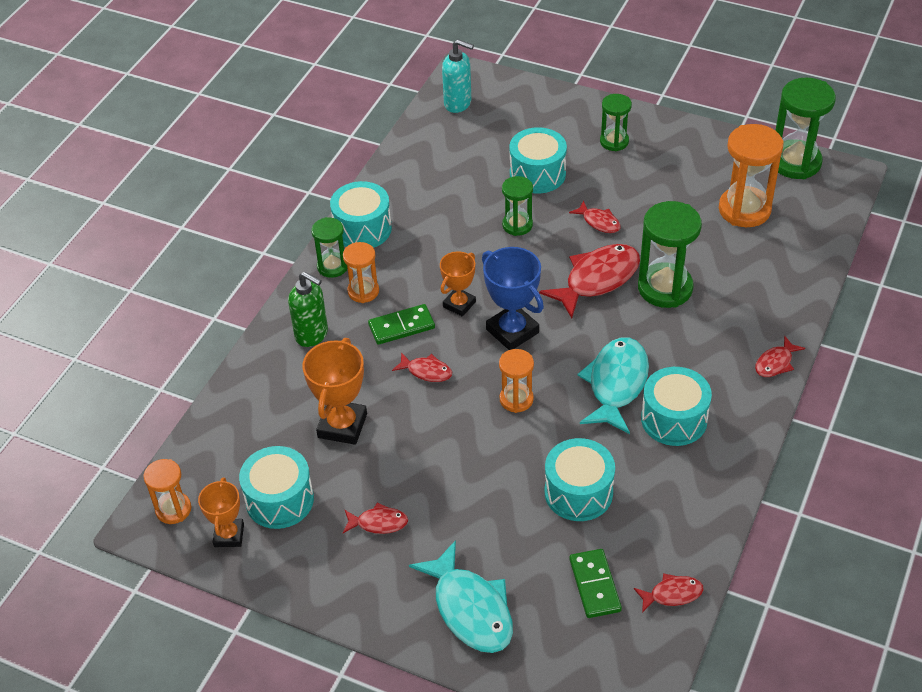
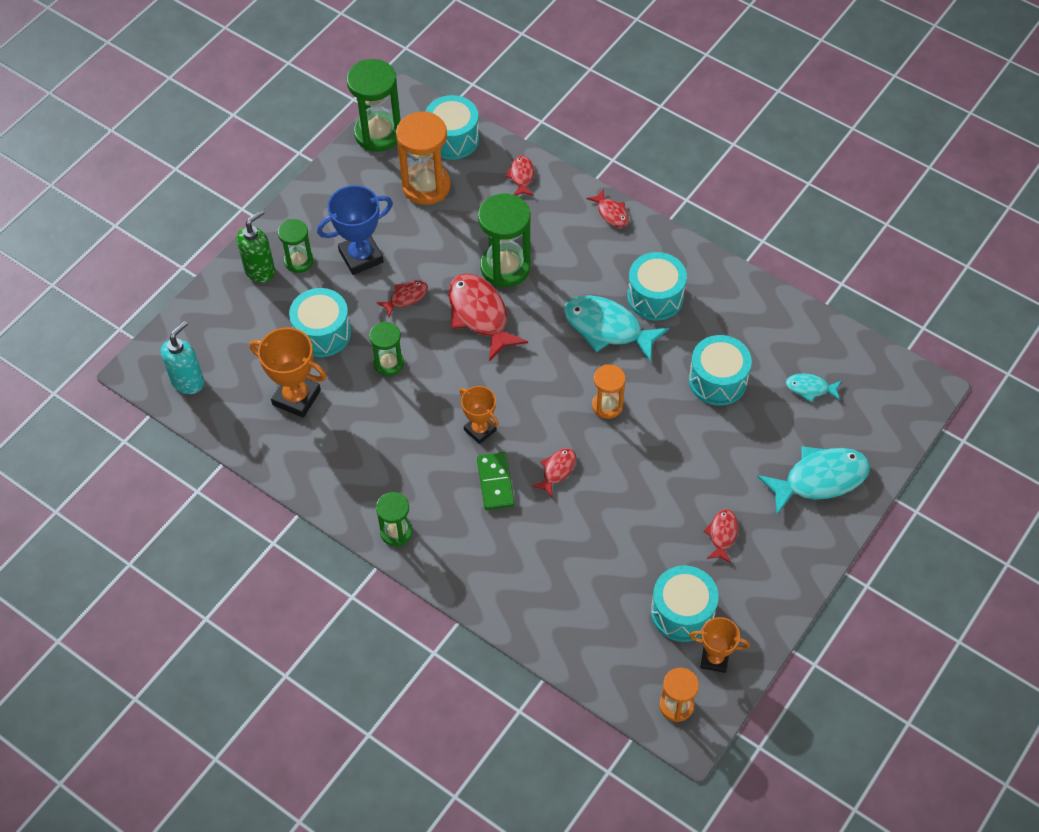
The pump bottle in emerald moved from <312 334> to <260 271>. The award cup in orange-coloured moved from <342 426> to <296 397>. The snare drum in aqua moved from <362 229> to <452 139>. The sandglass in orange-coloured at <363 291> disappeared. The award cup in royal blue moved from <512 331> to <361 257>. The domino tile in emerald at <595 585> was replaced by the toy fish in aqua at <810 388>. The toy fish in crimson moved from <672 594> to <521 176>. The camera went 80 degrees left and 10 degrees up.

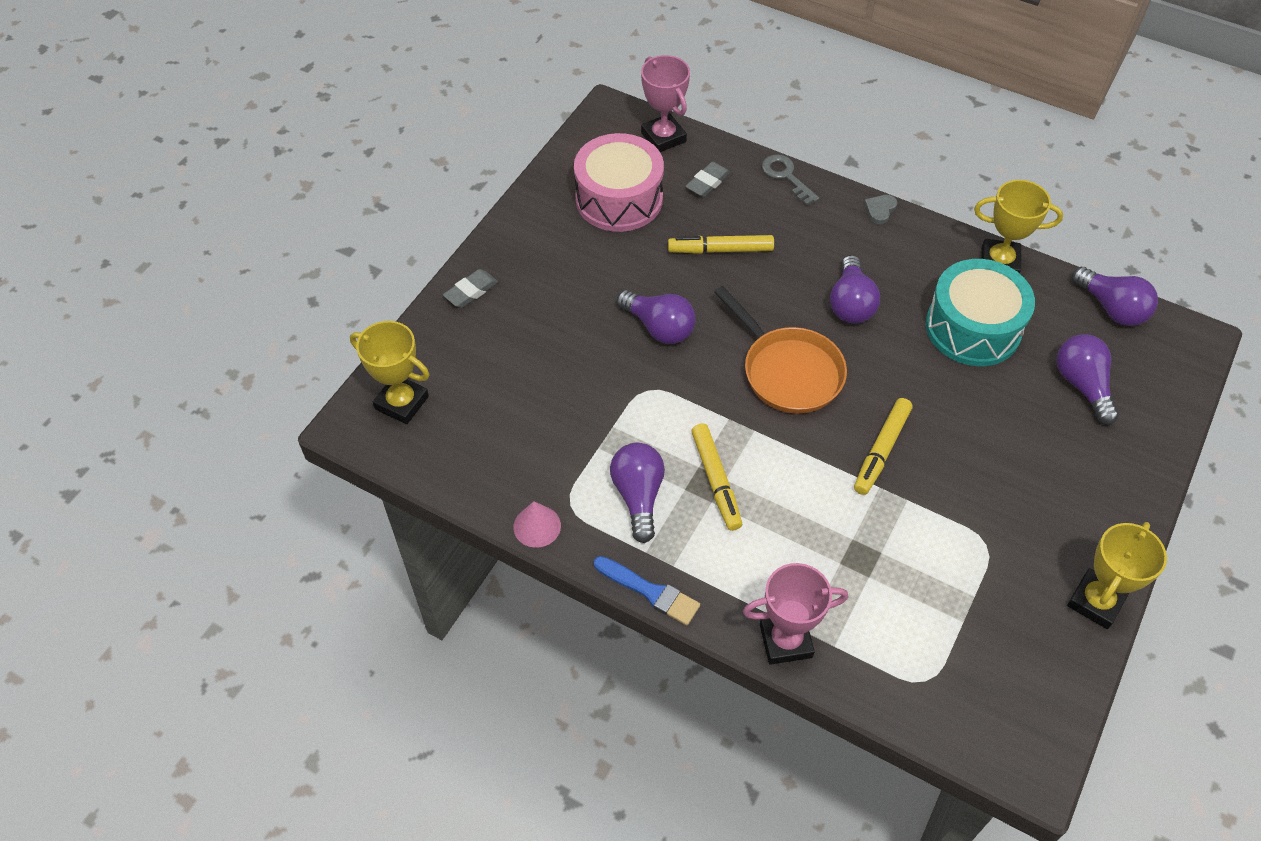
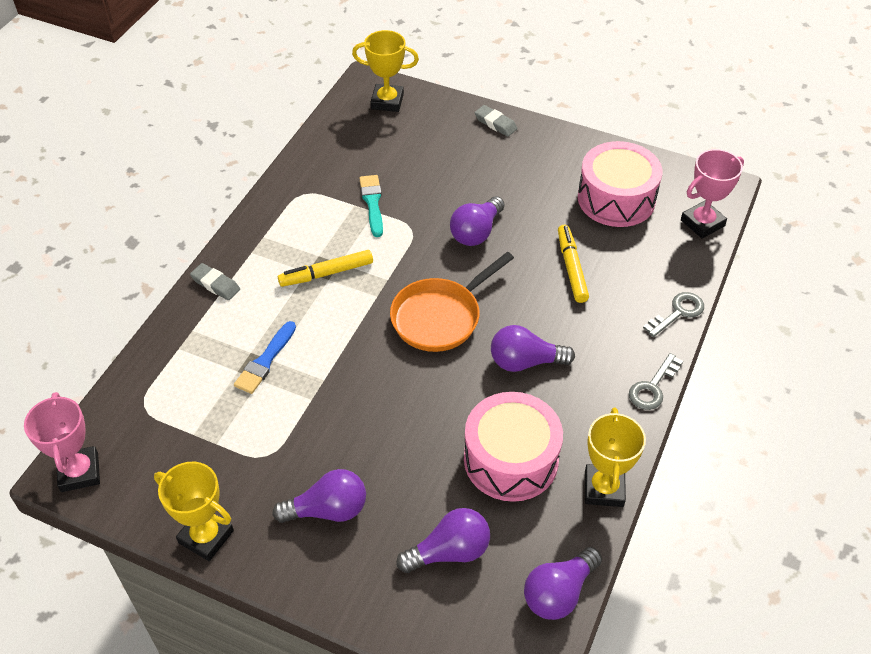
The award cup in bright yellow at <402 402> turned 75 degrees clockwise. The solid cone in pink at <537 526> disappeared. The paint brush in royal blue moved from <649 591> to <265 360>. The bulb in royal purple moved from <638 496> to <328 510>. The gum eraser in grey moved from <707 182> to <215 284>. The award cup in pink moved from <785 641> to <79 472>. The marker pen in bright yellow at <881 450> disappeared. The heart in grey at <880 210> was replaced by the latchkey in grey at <652 387>. The snare drum in aqua at <973 328> became the snare drum in pink at <511 459>. The paint brush in aqua at <372 203> appeared. The camera went 85 degrees right and 5 degrees down.

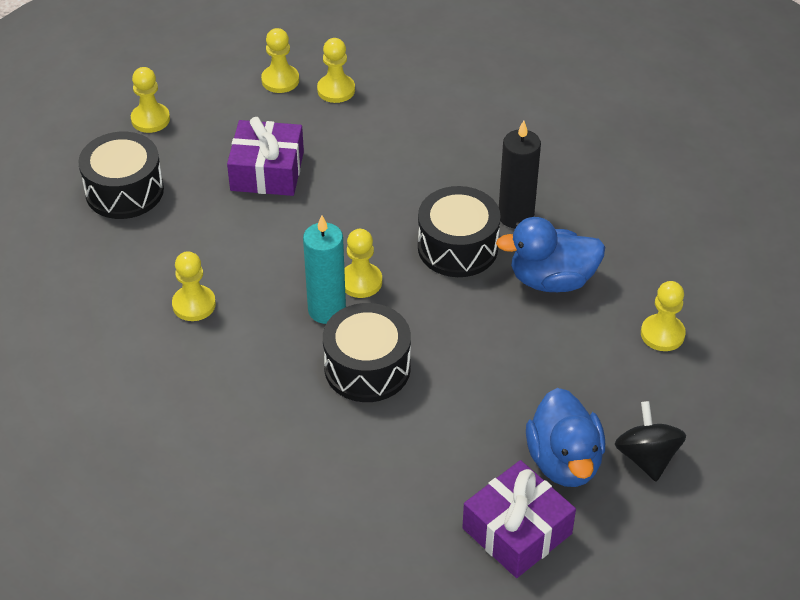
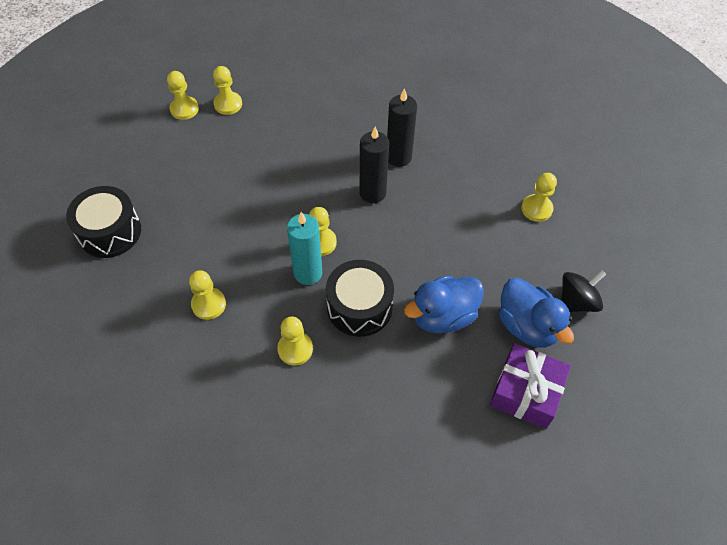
The game pawn in bright yellow moved from <150 119> to <295 349>. The wrapped gift in royal purple at <267 171> disappeared. The snare drum in ebony at <457 247> was replaced by the candle in ebony at <372 193>. The toy duck in royal blue moved from <551 280> to <443 316>. The toy top in ebony at <647 457> turned 90 degrees clockwise. The camera went 25 degrees left and 10 degrees up.

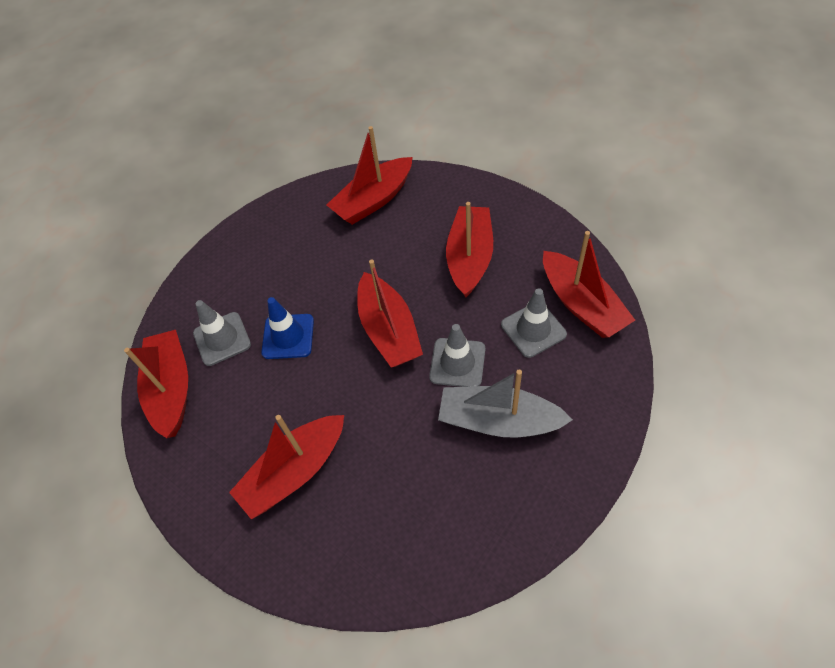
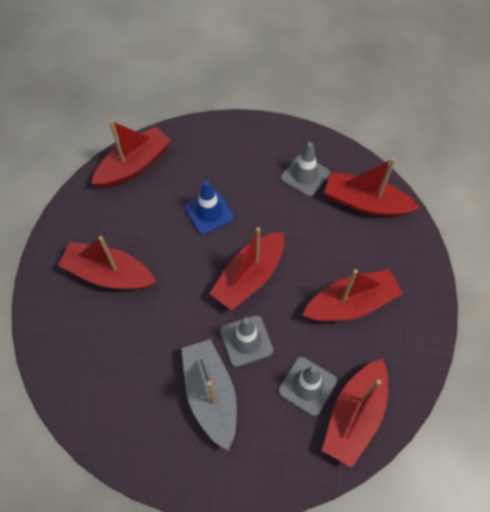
The traffic cone in grey moved from <222 339> to <305 175>. The camera went 55 degrees right and 5 degrees up.

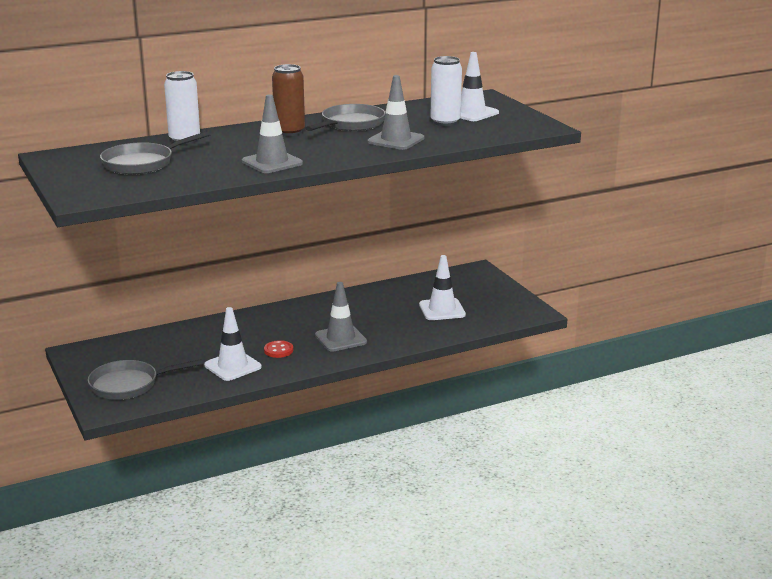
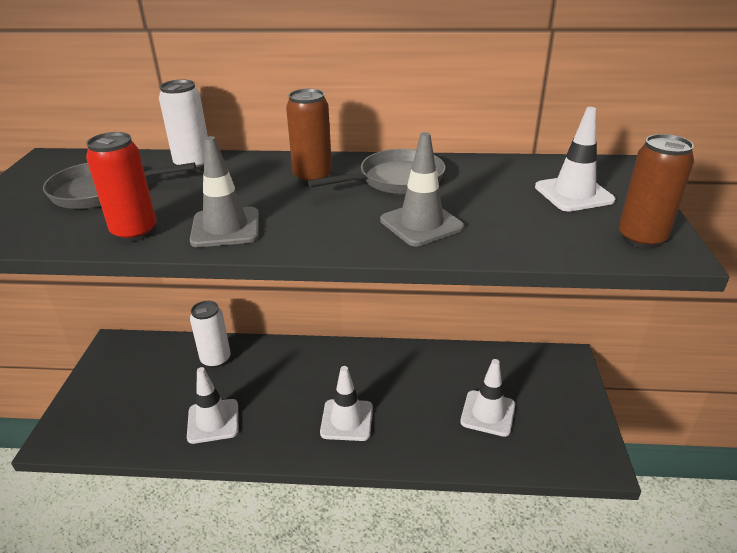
The skillet in grey at <129 385> disappeared. The sewing button in crimson at <278 350> disappeared. The traffic cone in grey at <340 339> became the traffic cone in pure white at <347 420>. The can in pure white moved from <445 122> to <216 359>. The can in crimson at <134 232> appeared. The can in brown at <641 238> appeared. The camera went 30 degrees right and 10 degrees up.

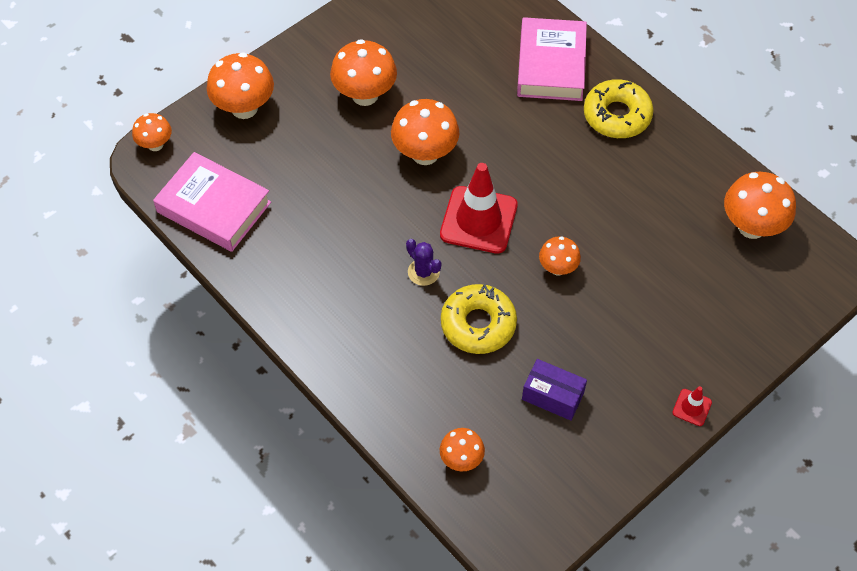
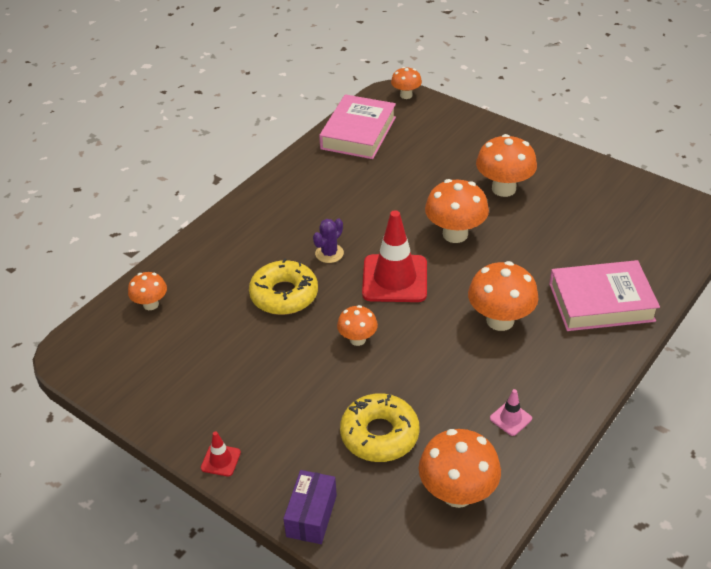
The toadstool in orange-coloured moved from <244 108> to <500 320>. The parcel in royal purple moved from <552 396> to <311 515>. The glazed donut in bright yellow moved from <617 115> to <379 434>. The traffic cone in pink at <510 418> appeared. The camera went 80 degrees right and 15 degrees down.

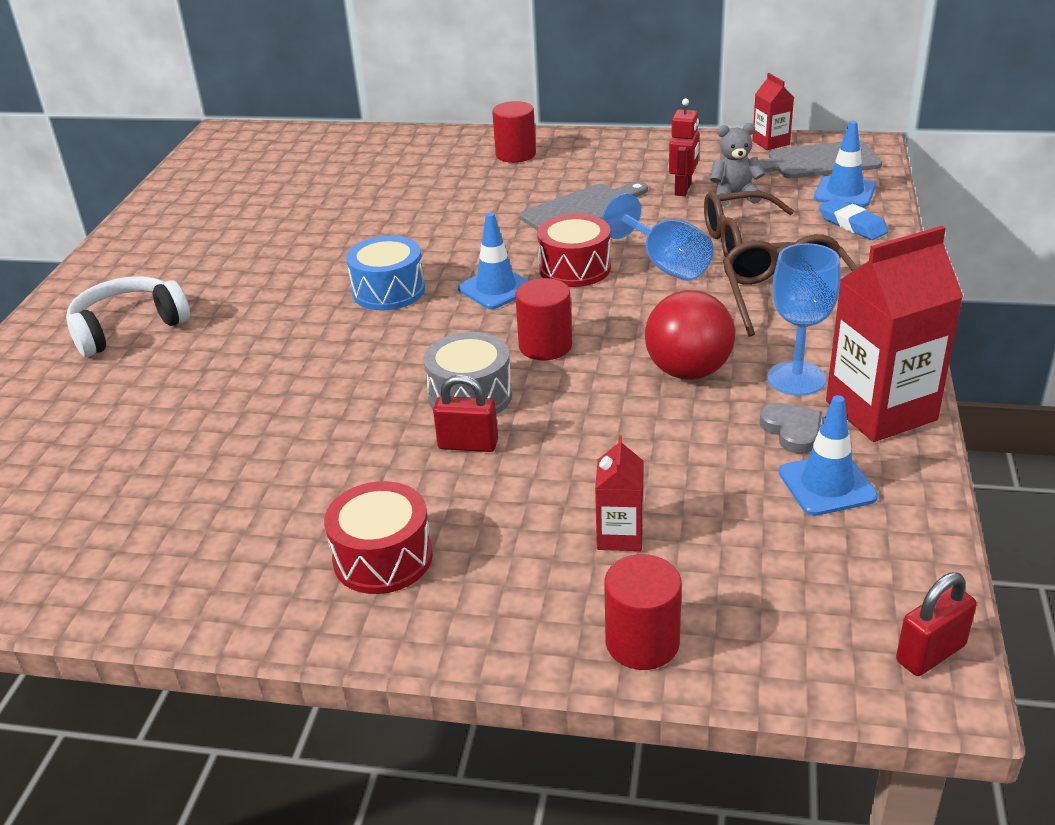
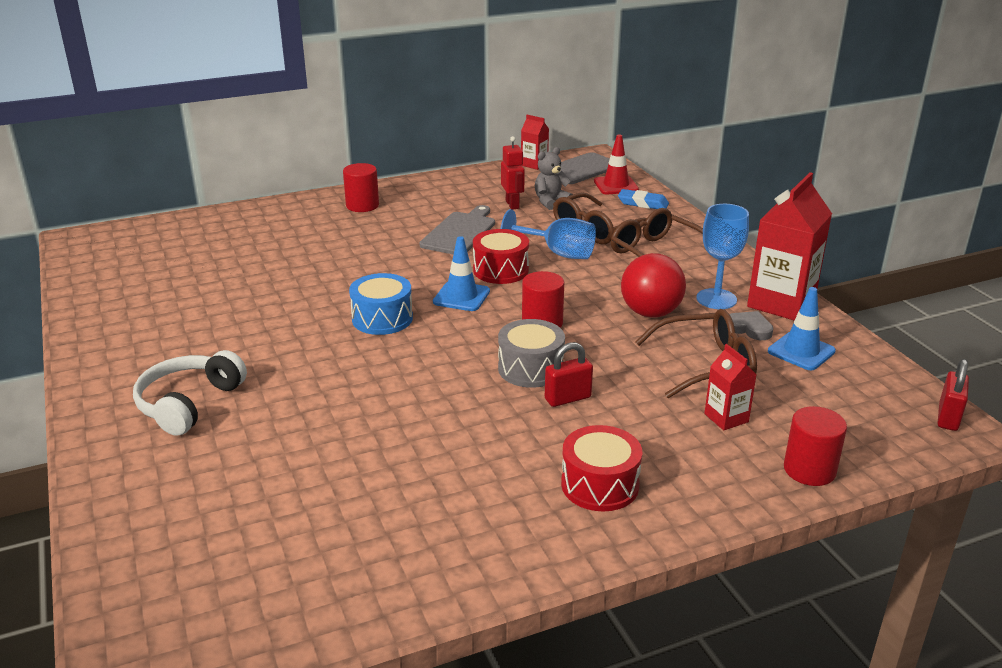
The traffic cone in royal blue at <844 192> became the traffic cone in crimson at <616 185>. The spectacles in brown at <706 365> appeared. The camera went 35 degrees left and 5 degrees down.

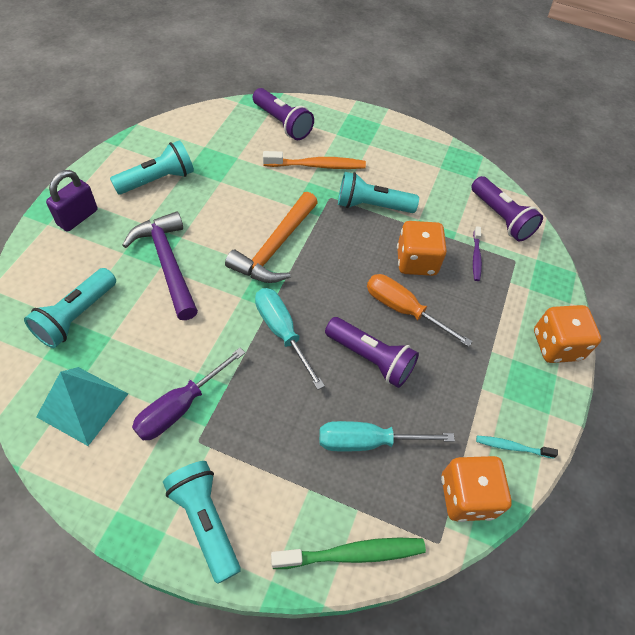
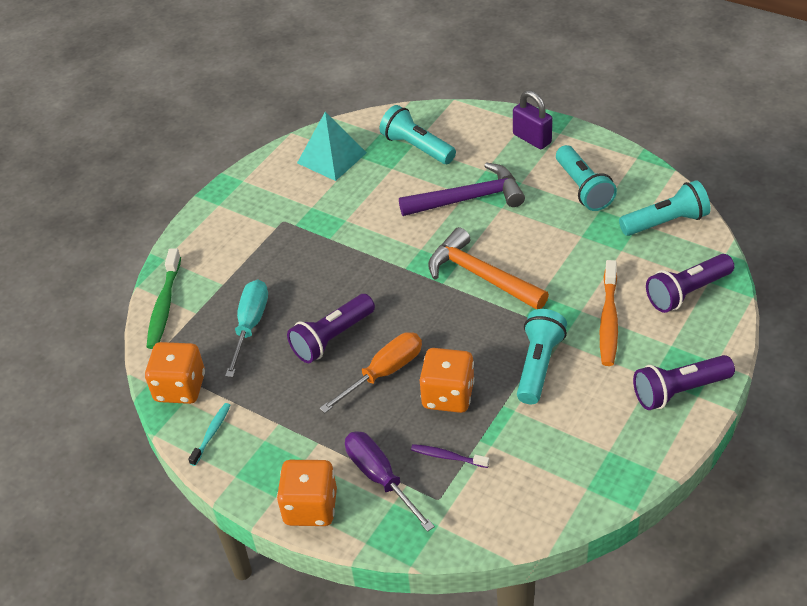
The flat screwdriver in royal purple moved from <180 406> to <380 478>. The pocket torch in aqua moved from <205 521> to <665 222>. The flat screwdriver in aqua at <282 332> disappeared. The pocket torch in royal purple moved from <501 218> to <679 391>. The camera went 110 degrees right and 10 degrees down.

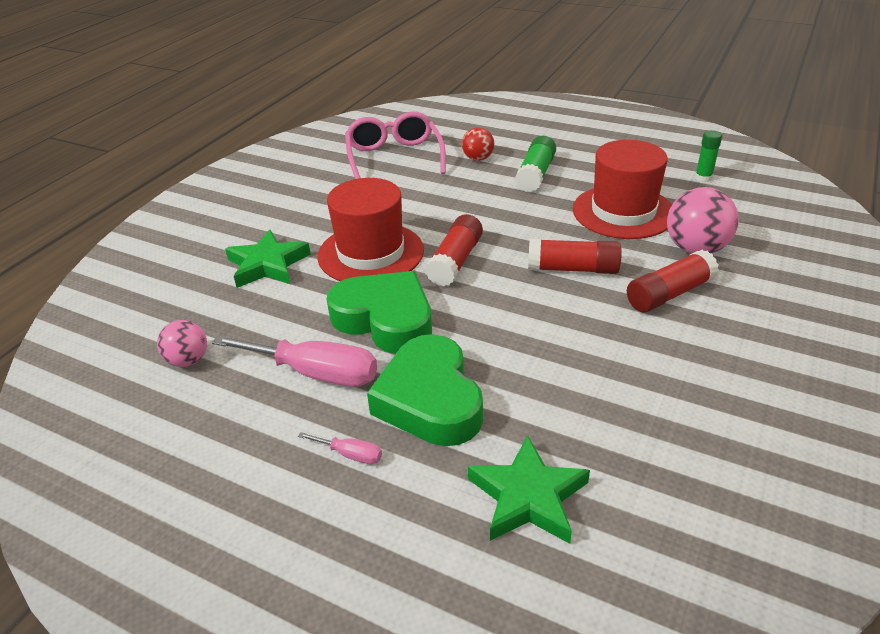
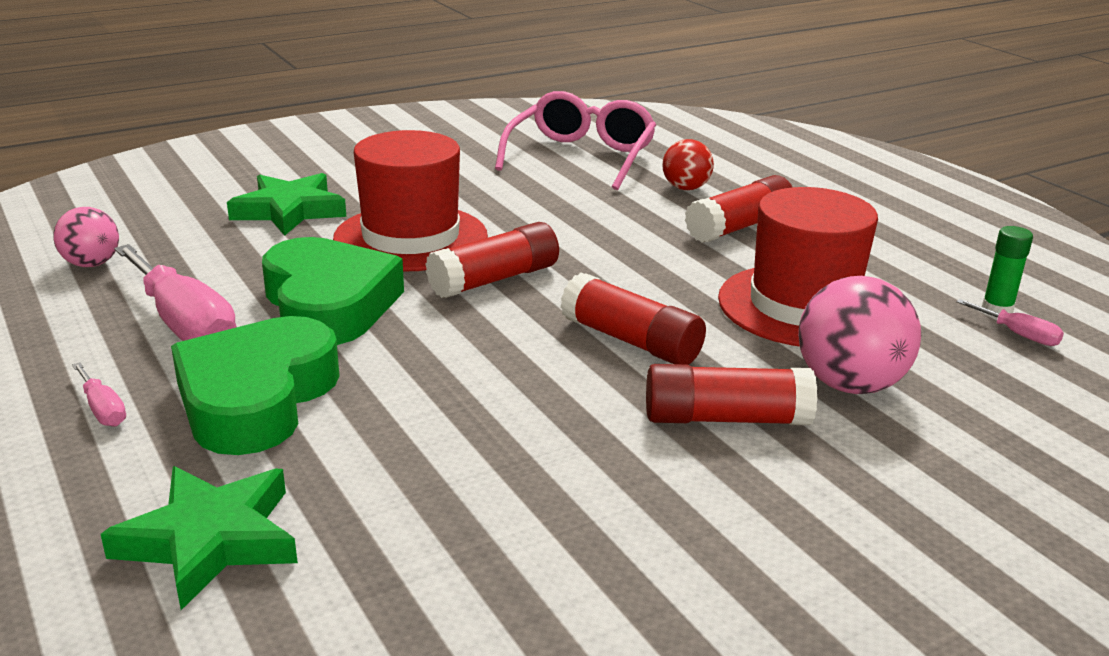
The glue stick in emerald at <535 174> became the glue stick in crimson at <739 227>. The flat screwdriver in pink at <1018 334> appeared. The camera went 30 degrees right and 10 degrees down.

